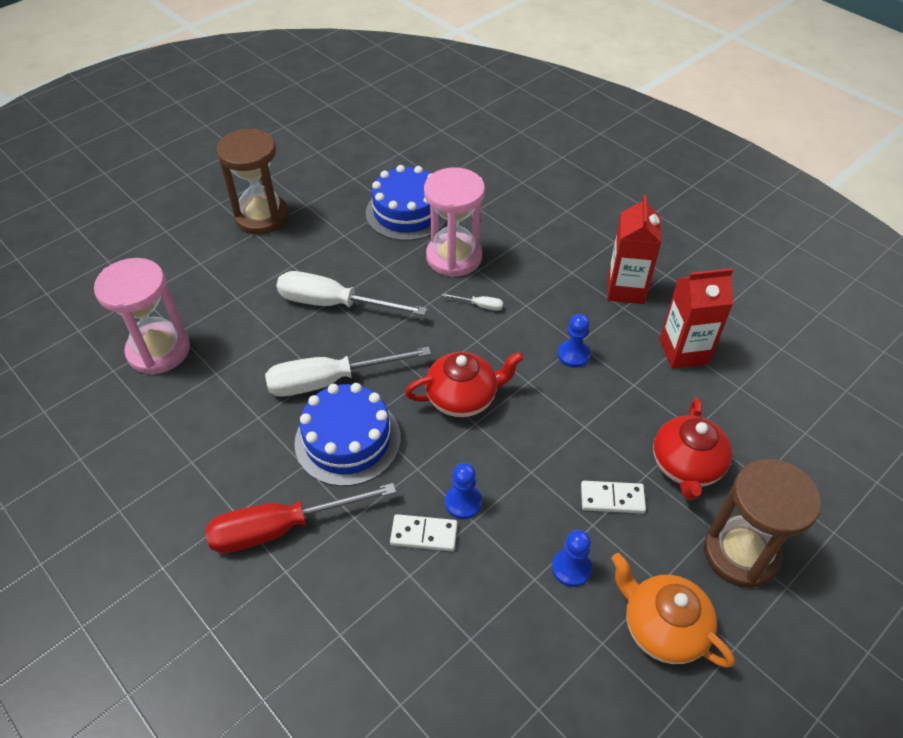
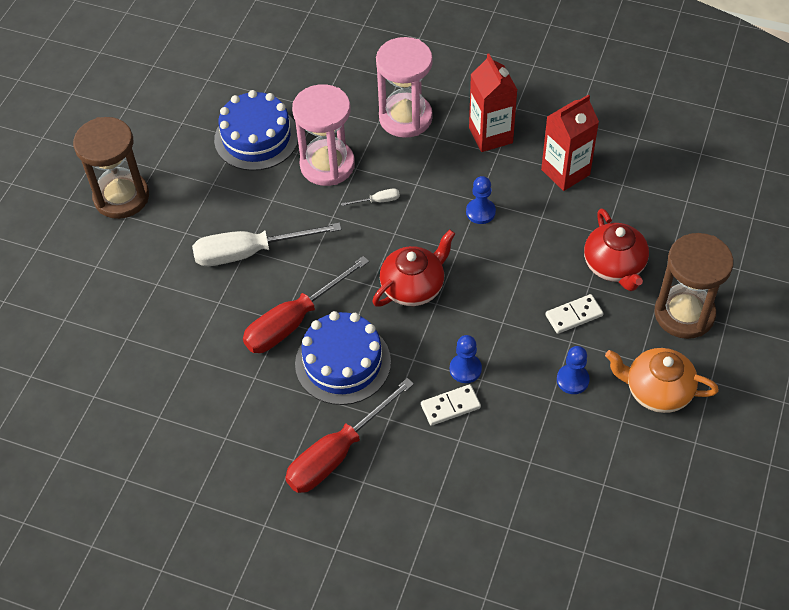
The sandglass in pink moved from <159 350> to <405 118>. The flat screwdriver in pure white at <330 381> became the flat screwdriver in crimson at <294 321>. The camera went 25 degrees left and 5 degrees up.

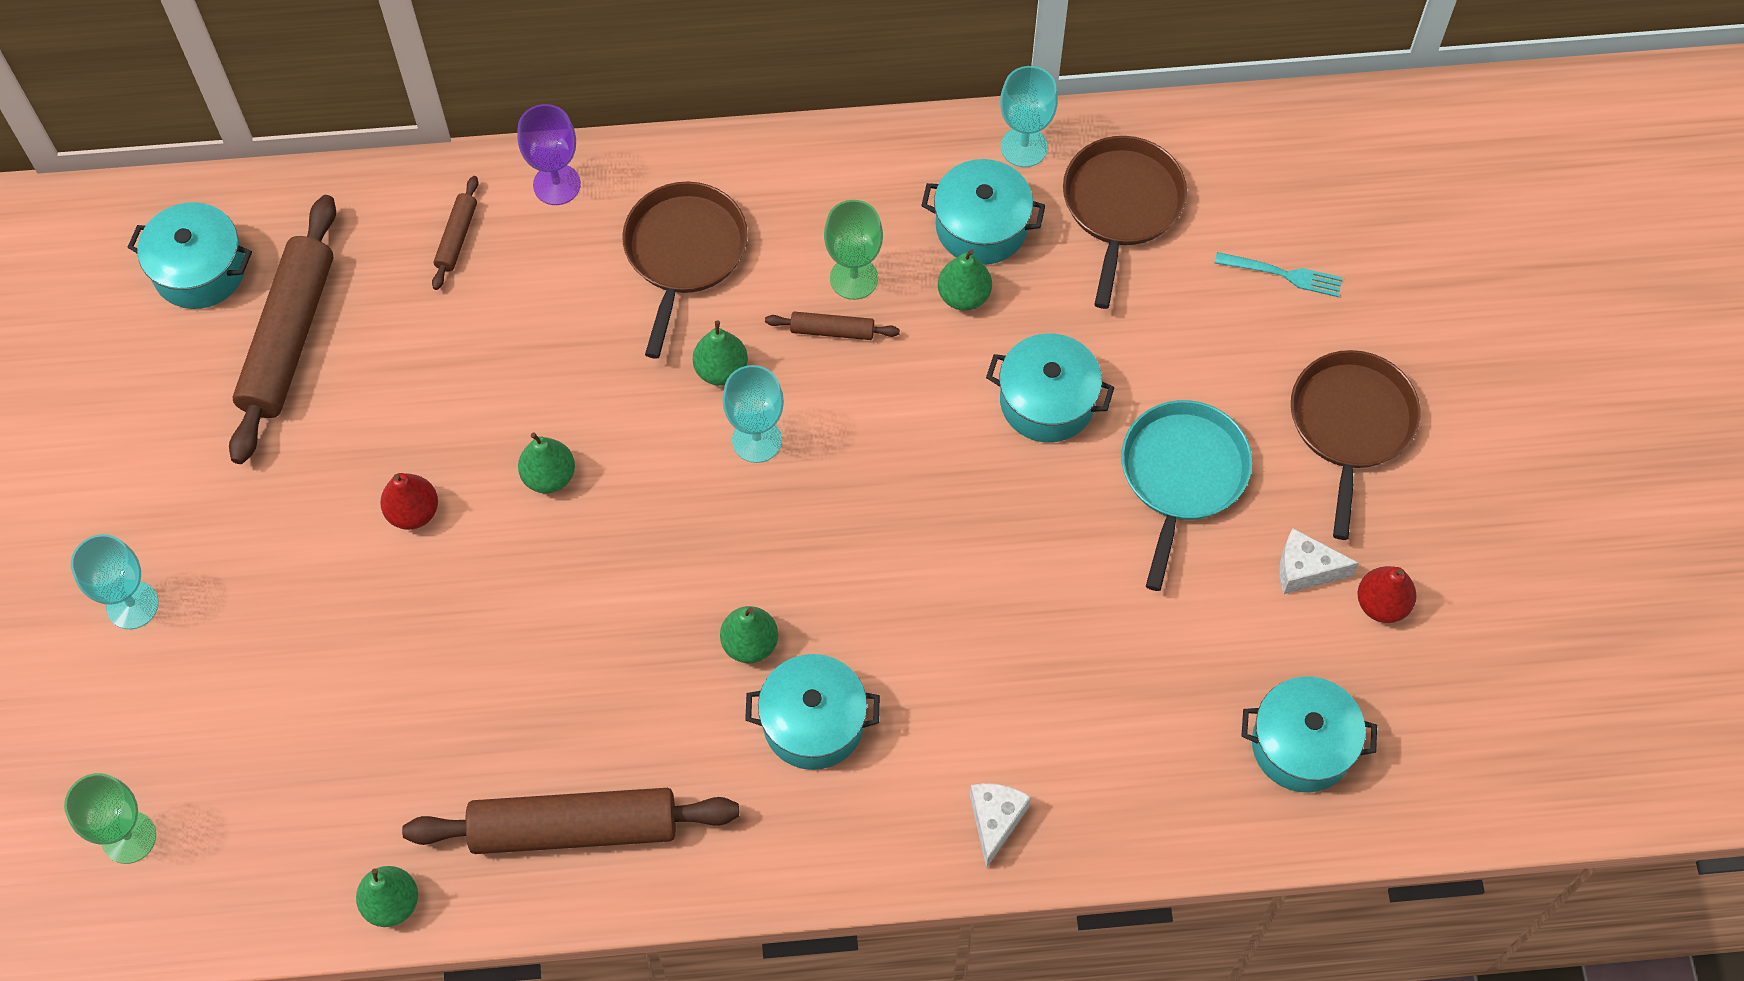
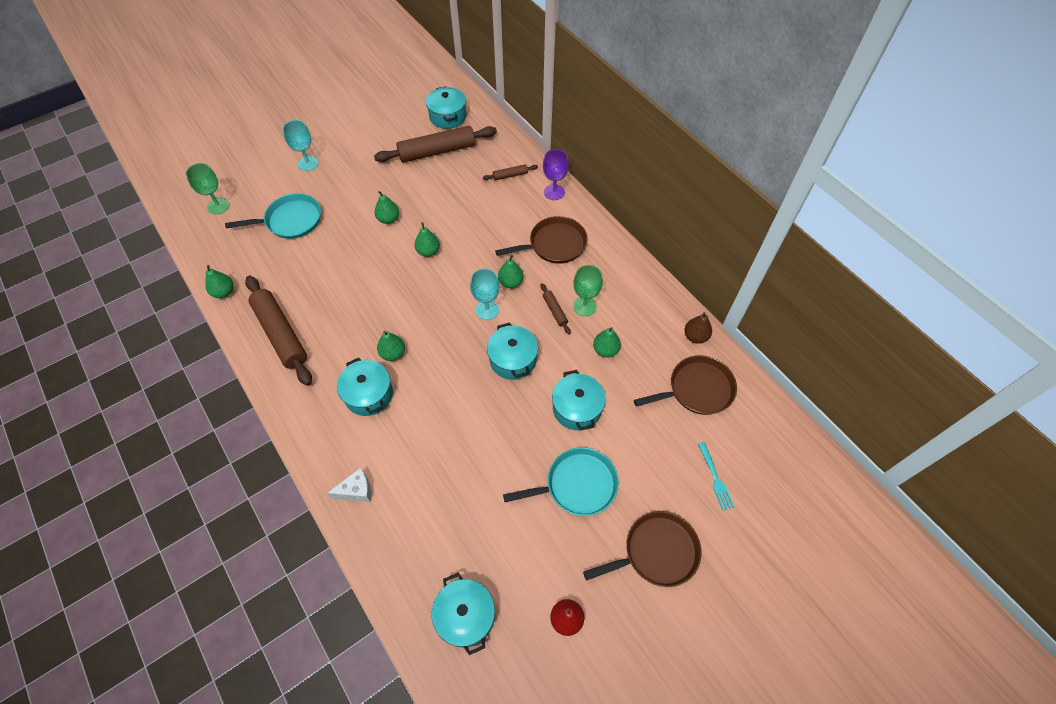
The pear fruit in crimson at <413 512> became the pear fruit in emerald at <388 219>. The pot in aqua moved from <981 226> to <513 359>. The wine glass in aqua at <1024 147> was replaced by the pear fruit in brown at <695 336>. The cheese in pure white at <1305 570> disappeared. The skillet in aqua at <291 220> appeared. The camera went 60 degrees right and 5 degrees down.

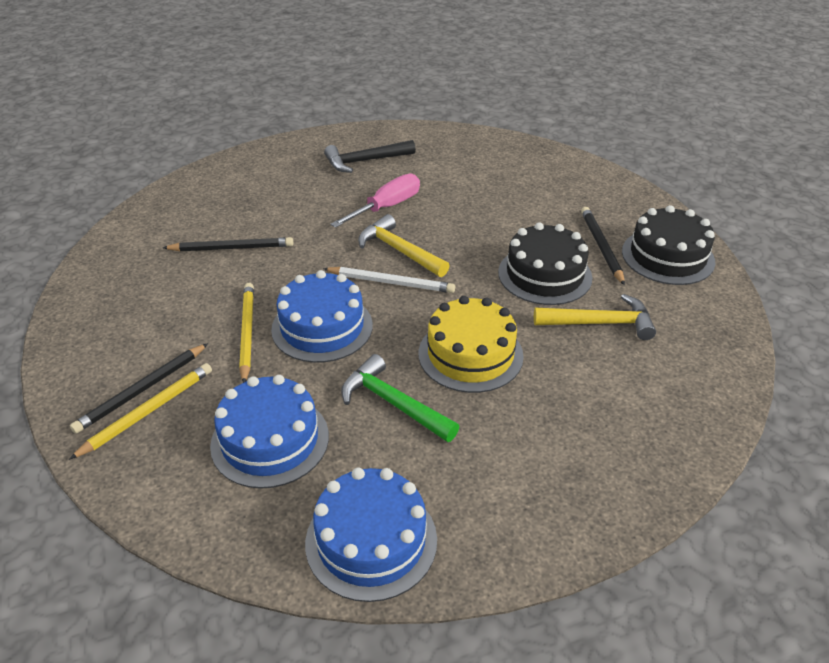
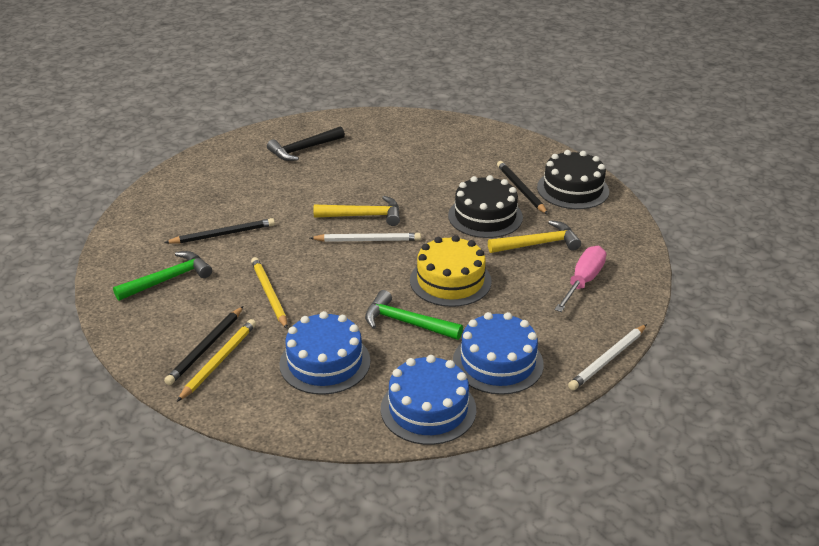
The layer cake in royal blue moved from <322 327> to <498 362>. The flat screwdriver in pink moved from <386 207> to <583 282>. The carpenter's hammer in bright yellow at <399 250> turned 150 degrees clockwise. The carpenter's hammer in emerald at <168 279> appeared. The wooden pencil in pure white at <608 359> appeared. The camera went 15 degrees left and 5 degrees down.

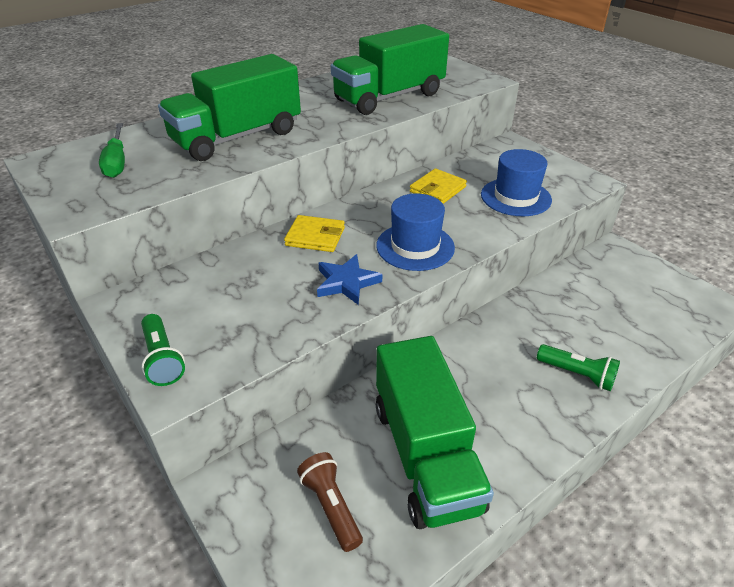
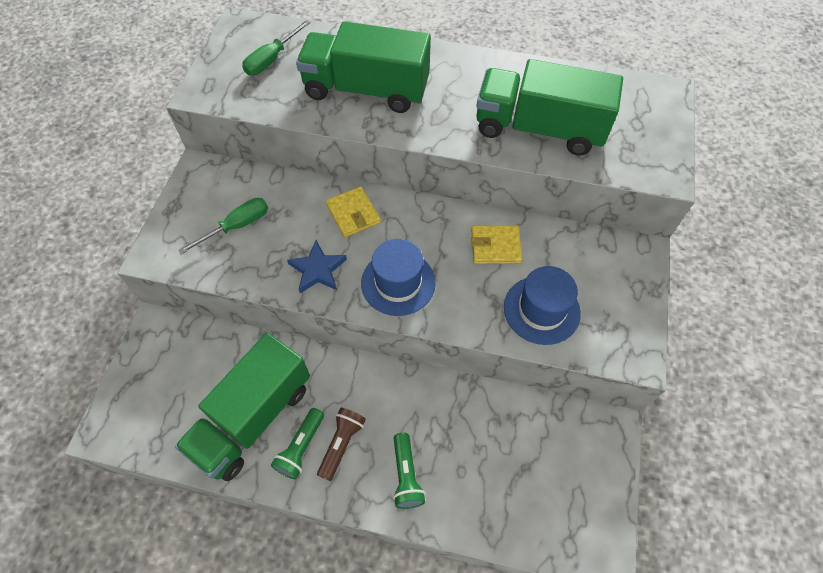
The pocket torch in emerald moved from <162 359> to <301 447>. The pocket torch in brown moved from <331 506> to <341 444>. The flat screwdriver in emerald at <236 226> appeared. The camera went 50 degrees right and 20 degrees up.

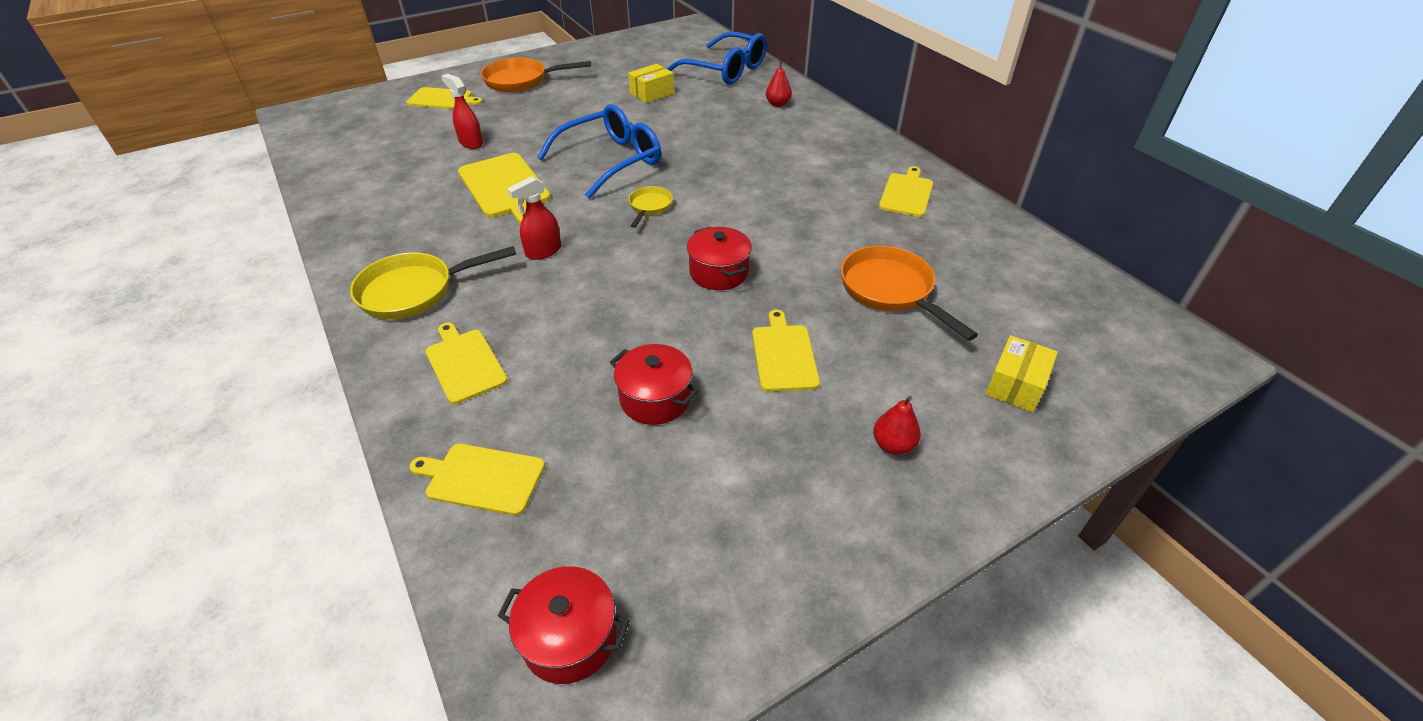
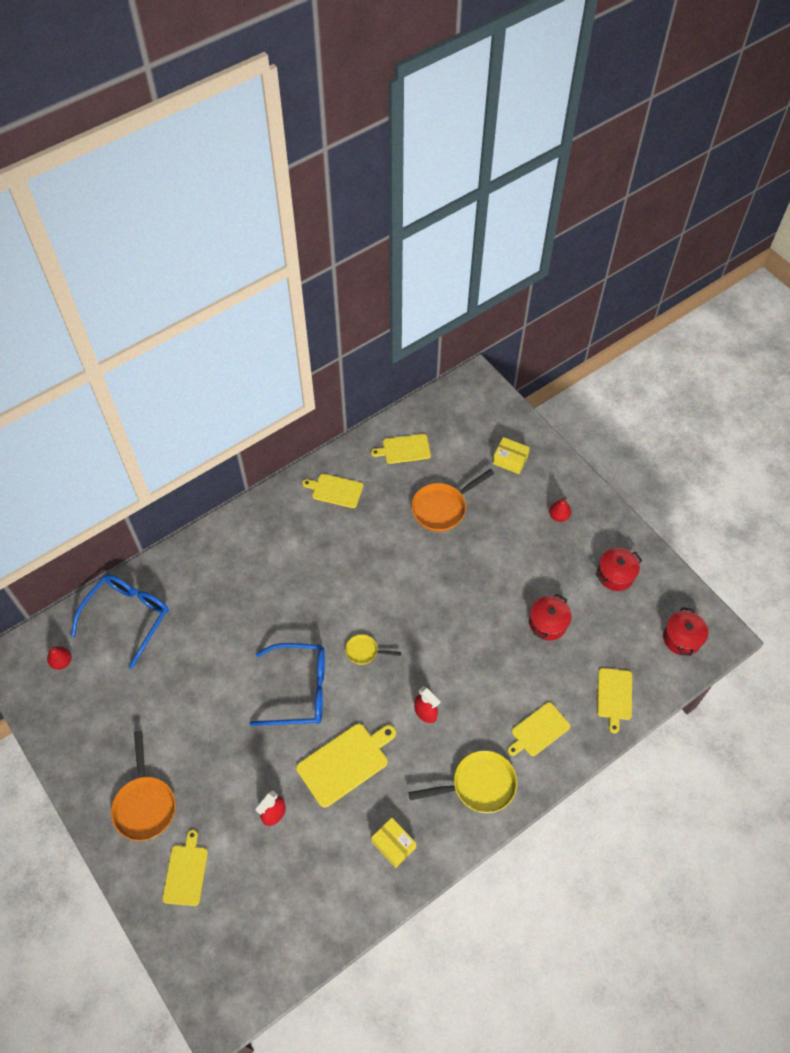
The skillet in bright yellow at <414 291> turned 75 degrees counterclockwise. The spectacles in royal blue at <611 161> turned 135 degrees clockwise. The parcel in bright yellow moved from <651 93> to <393 845>. The pot in crimson moved from <719 272> to <615 575>. The chopping board in bright yellow moved from <784 355> to <404 449>. The pear fruit in crimson moved from <777 104> to <62 662>. The camera went 95 degrees left and 15 degrees up.

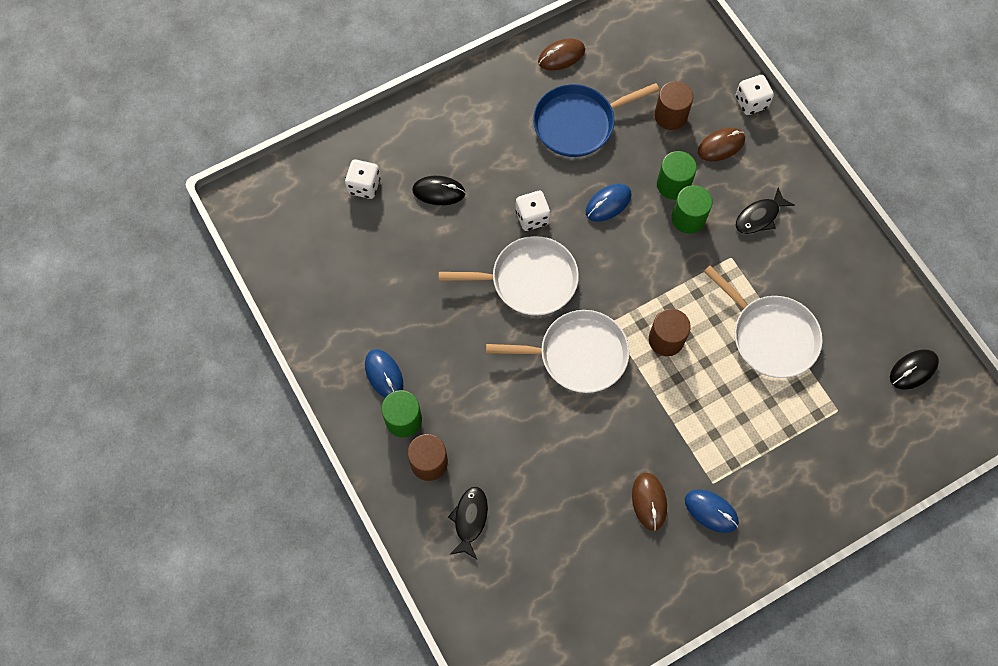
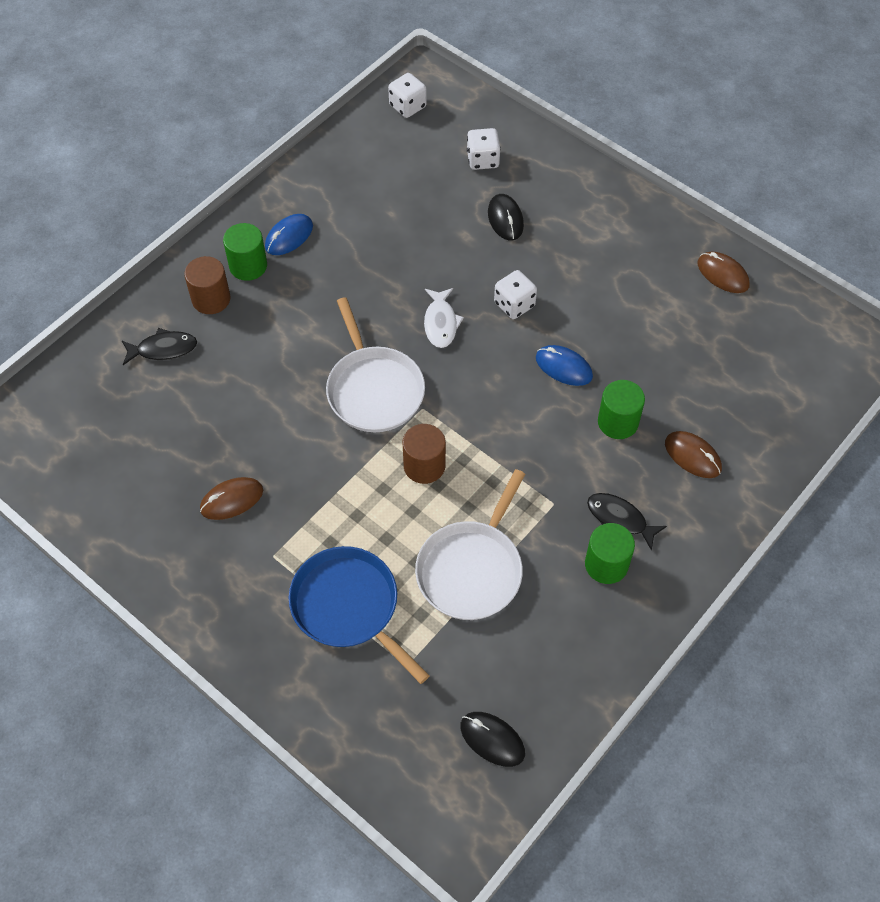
The skillet in pure white at <529 280> was replaced by the toy fish in pure white at <440 323>. The skillet in royal blue moved from <578 123> to <348 607>. The cylinder in brown at <670 116> disappeared. The cylinder in emerald moved from <688 218> to <606 564>. The computer mouse in royal blue at <711 511> disappeared. The die in pure white moved from <751 102> to <407 106>. The camera went 70 degrees right and 10 degrees down.

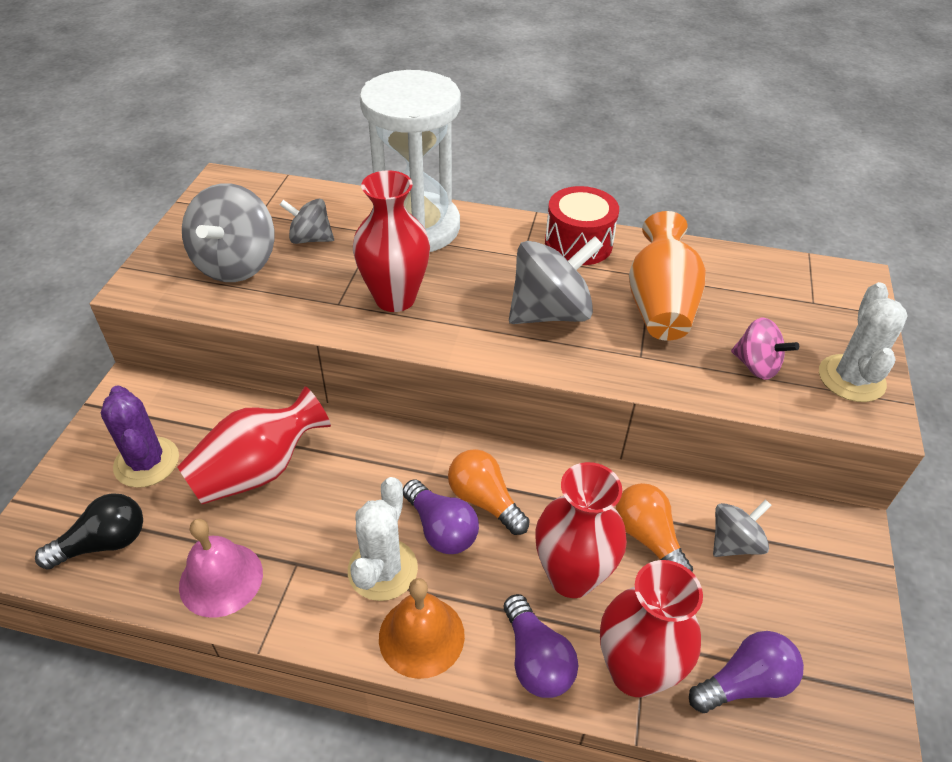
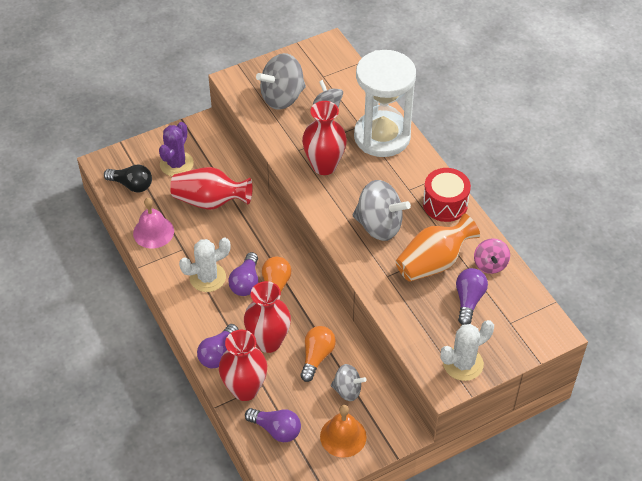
The hand bell in orange-coloured moved from <421 636> to <343 436>. The toy top in pink moved from <756 366> to <490 264>. The bulb in royal purple at <468 300> appeared. The camera went 50 degrees right and 5 degrees up.

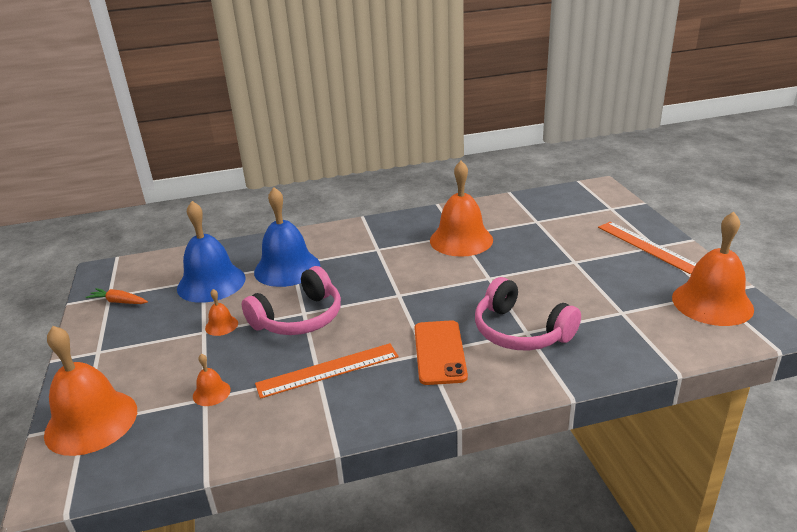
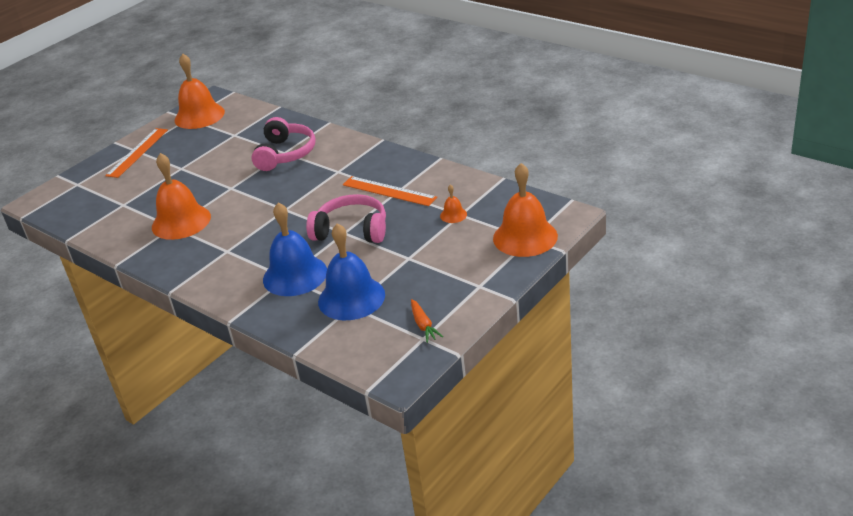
The hand bell in orange-coloured at <221 325> disappeared. The smartphone in orange-coloured at <439 352> disappeared. The camera went 125 degrees left and 5 degrees up.

